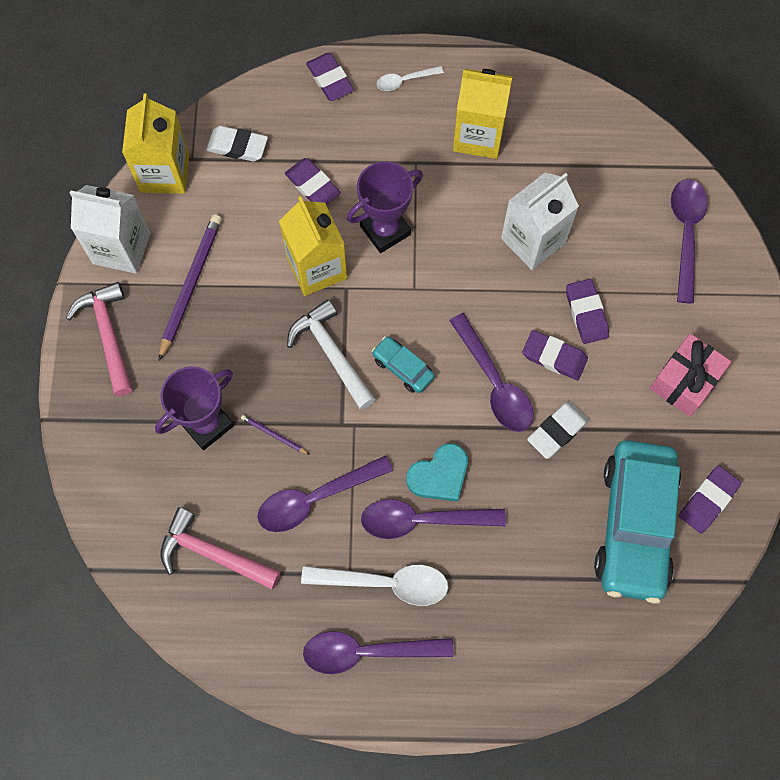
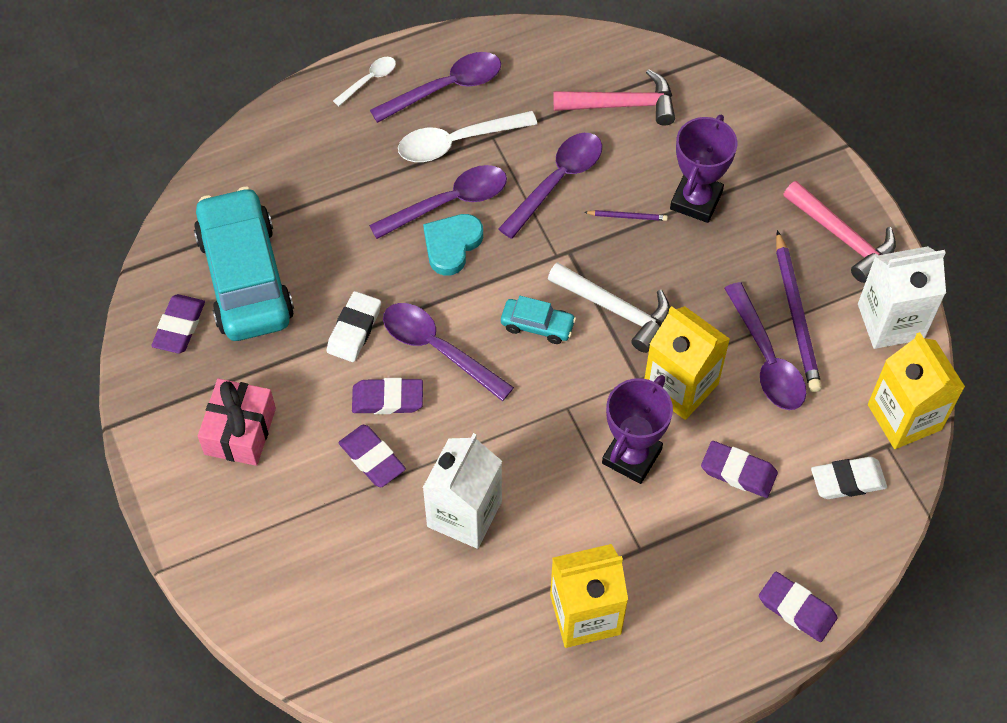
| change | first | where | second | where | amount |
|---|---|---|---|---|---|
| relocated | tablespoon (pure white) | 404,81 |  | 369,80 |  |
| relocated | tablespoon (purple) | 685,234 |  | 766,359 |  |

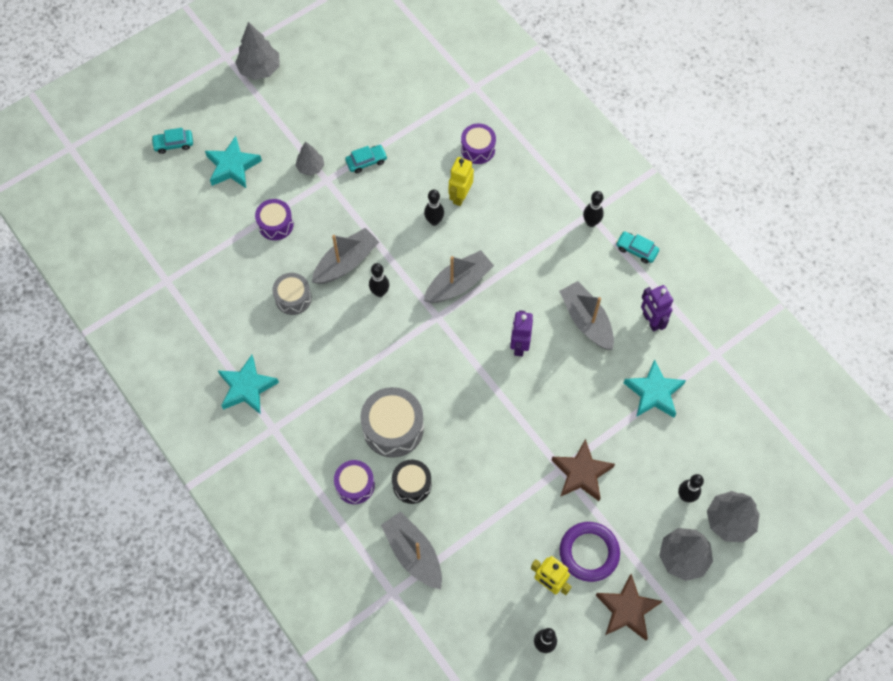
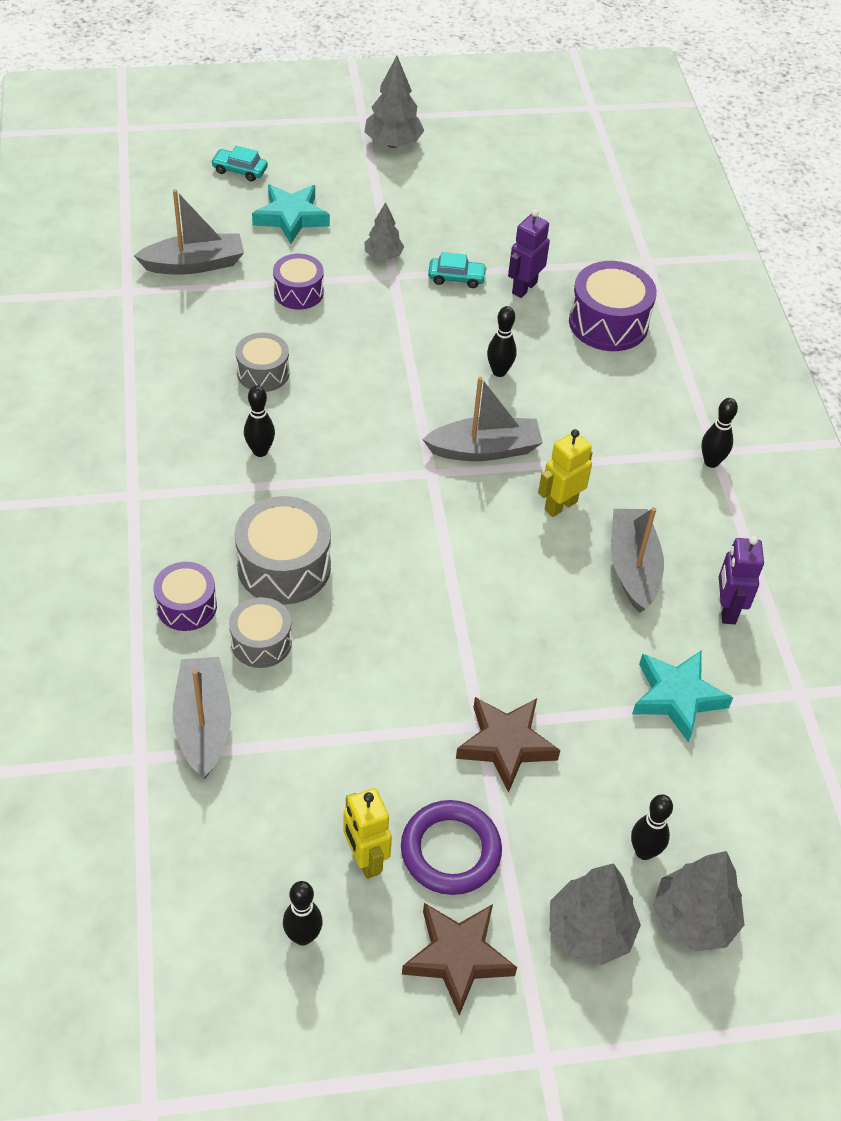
| change | first | where | second | where | amount |
|---|---|---|---|---|---|
| missing | star (teal) | 247,388 |  |  |  |
| missing | car (teal) | 636,250 |  |  |  |
| relocated | boat (ash-grey) | 346,262 |  | 194,264 |  |
| relocated | skittle (ebony) | 380,292 |  | 260,451 |  |
| relocated | robot (bright yellow) | 460,196 |  | 560,505 |  |
| relocated | robot (purple) | 519,345 |  | 524,288 |  |
| colour | snare drum (ebony) | 412,484 | snare drum (ash-grey) | 261,642 |  |
| size | snare drum (purple) | 478,149 |  | 608,323 | x1.60 |

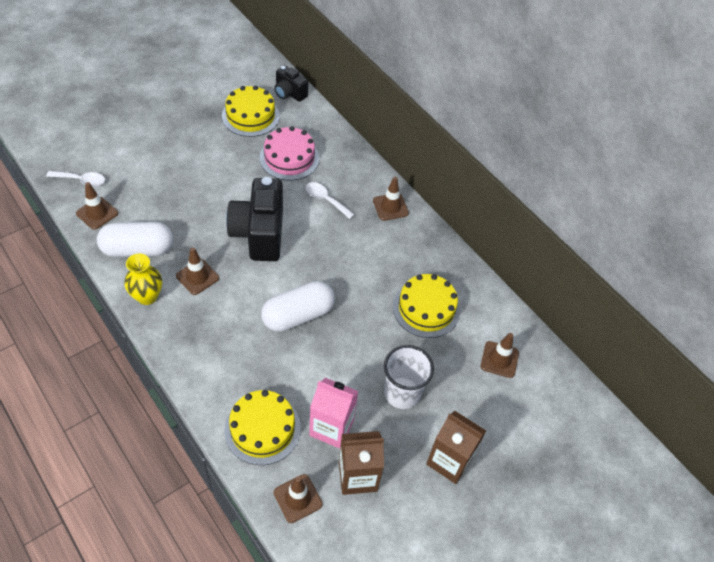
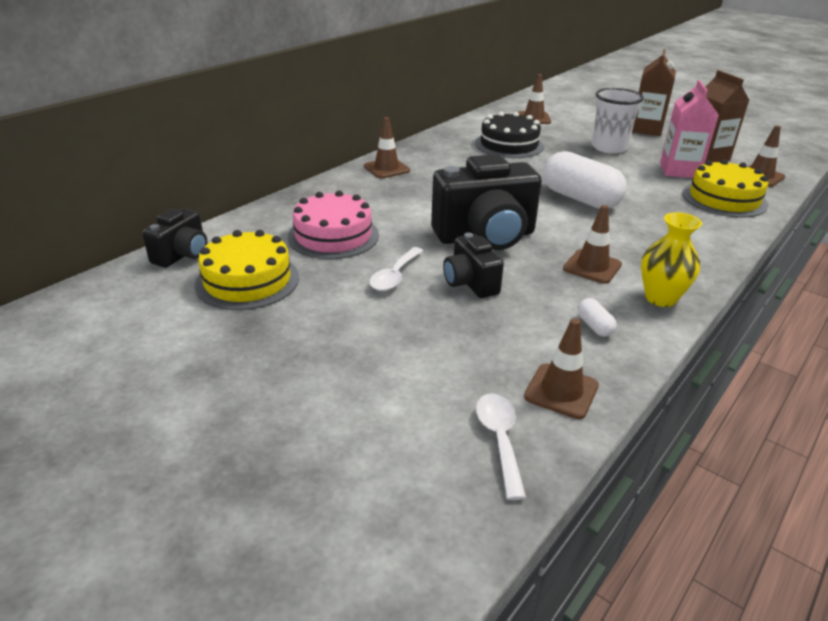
| change | first | where | second | where | amount |
|---|---|---|---|---|---|
| appeared |  |  | camera (ebony) | 470,283 |  |
| relocated | tablespoon (pure white) | 326,200 |  | 395,276 |  |
| colour | cake (bright yellow) | 426,308 | cake (ebony) | 509,145 |  |
| size | pill (pure white) | 138,249 |  | 594,326 | x0.41 |

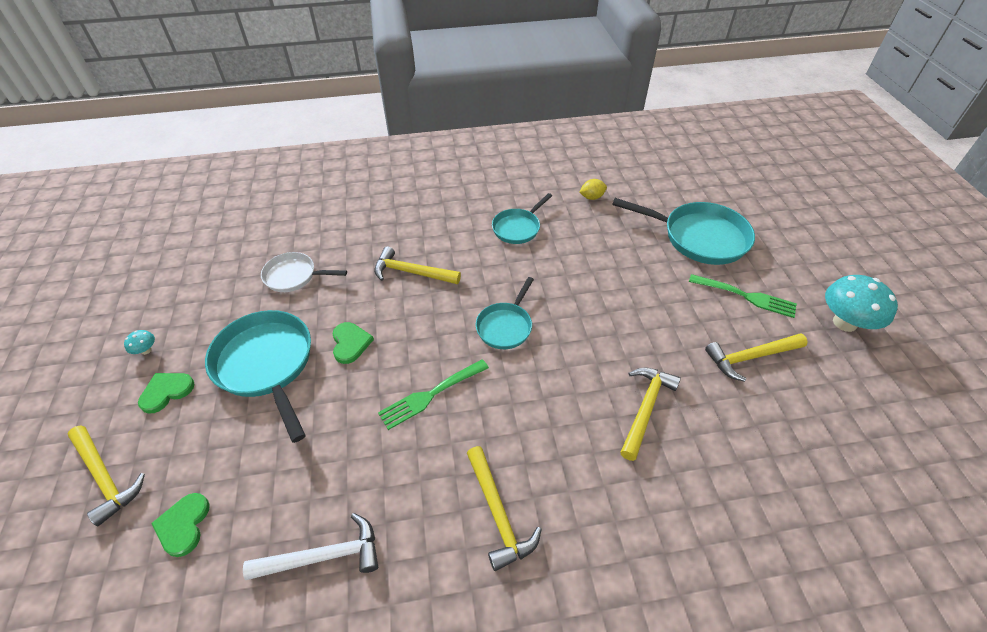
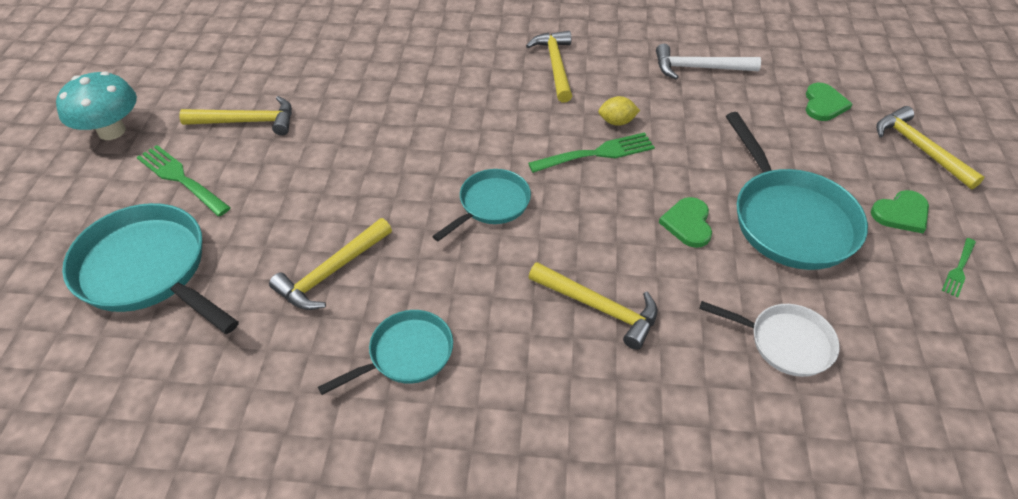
| change | first | where | second | where | amount |
|---|---|---|---|---|---|
| relocated | toy lemon (bright yellow) | 592,197 |  | 617,122 |  |
| relocated | carpenter's hammer (bright yellow) | 645,408 |  | 331,272 |  |
| exchanged | toadstool (teal) | 146,350 | fork (emerald) | 959,269 |  |

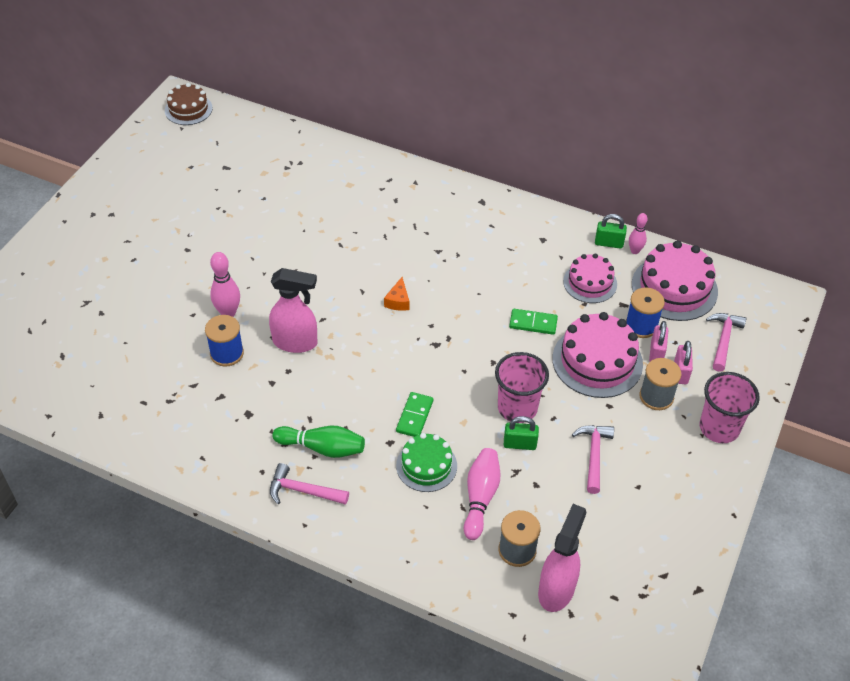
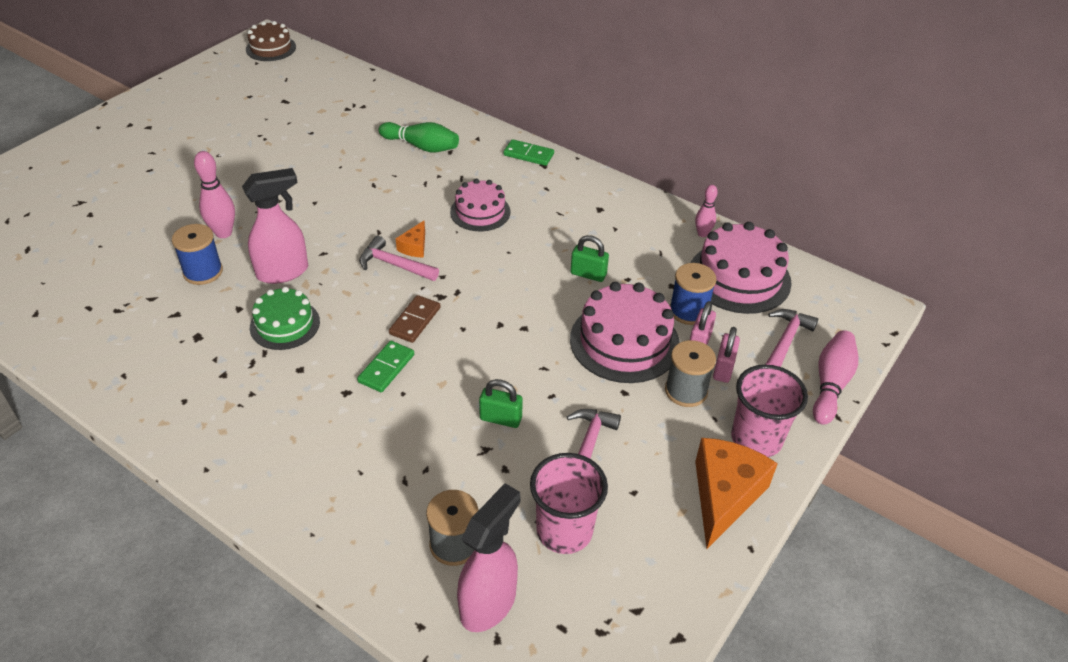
| change | first | where | second | where | amount |
|---|---|---|---|---|---|
| appeared |  |  | domino (dark brown) | 415,321 |  |
| appeared |  |  | cheese (orange-coloured) | 724,495 |  |
| relocated | carpenter's hammer (rosy) | 303,491 |  | 394,265 |  |
| relocated | skittle (emerald) | 322,448 |  | 421,146 |  |
| relocated | cake (emerald) | 426,465 |  | 285,324 |  |
| relocated | skittle (rosy) | 480,497 |  | 830,384 |  |
| relocated | tumbler (rosy) | 517,408 |  | 564,531 |  |
| relocated | domino (emerald) | 533,323 |  | 528,155 |  |
| relocated | cake (rosy) | 590,283 |  | 480,212 |  |
| relocated | small lock (emerald) | 609,243 |  | 588,274 |  |
| spun | spray cleaner (rosy) | 296,342 |  | 283,272 | 45 degrees counterclockwise |

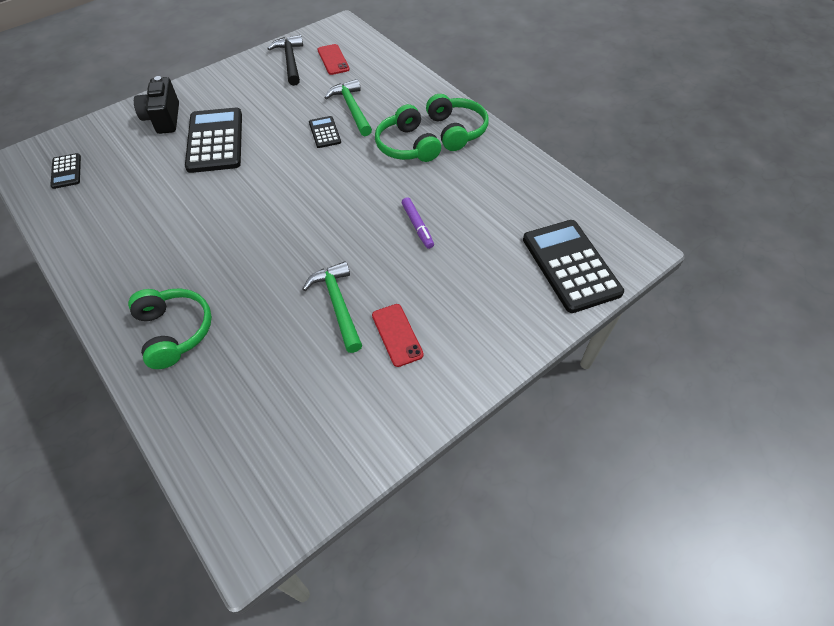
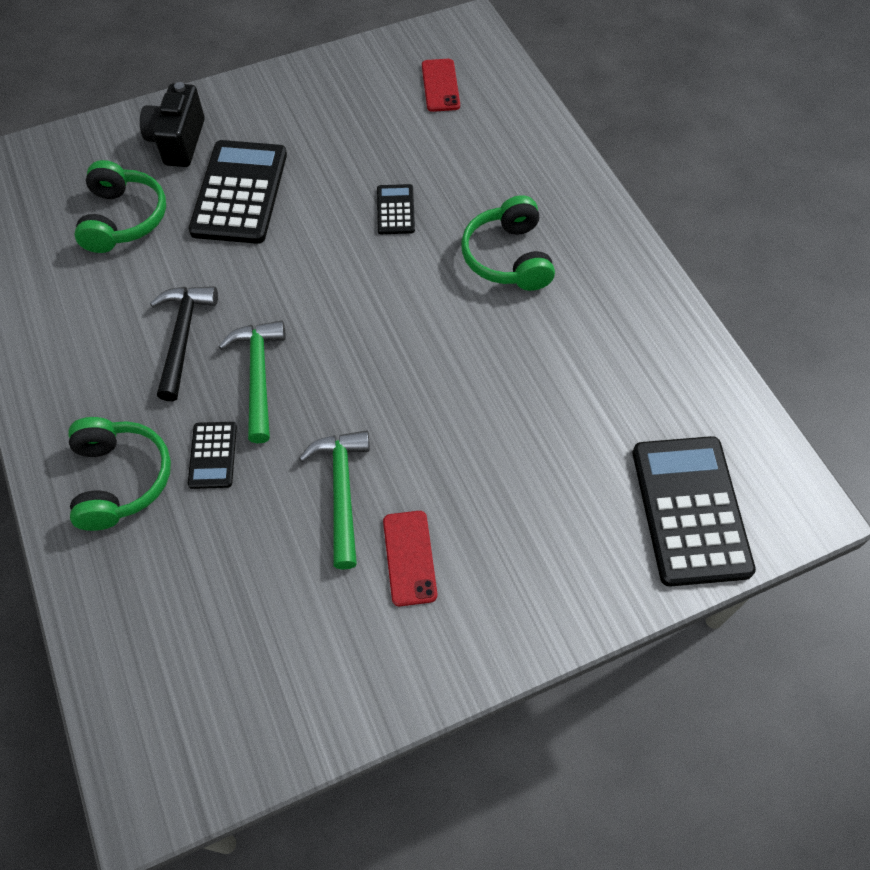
| change | first | where | second | where | amount |
|---|---|---|---|---|---|
| missing | marker (purple) | 417,226 |  |  |  |
| relocated | calculator (ebony) | 66,171 |  | 213,455 |  |
| relocated | carpenter's hammer (ebony) | 290,61 |  | 183,337 |  |
| relocated | carpenter's hammer (emerald) | 352,108 |  | 258,376 |  |
| relocated | headphones (emerald) | 456,130 |  | 123,219 |  |

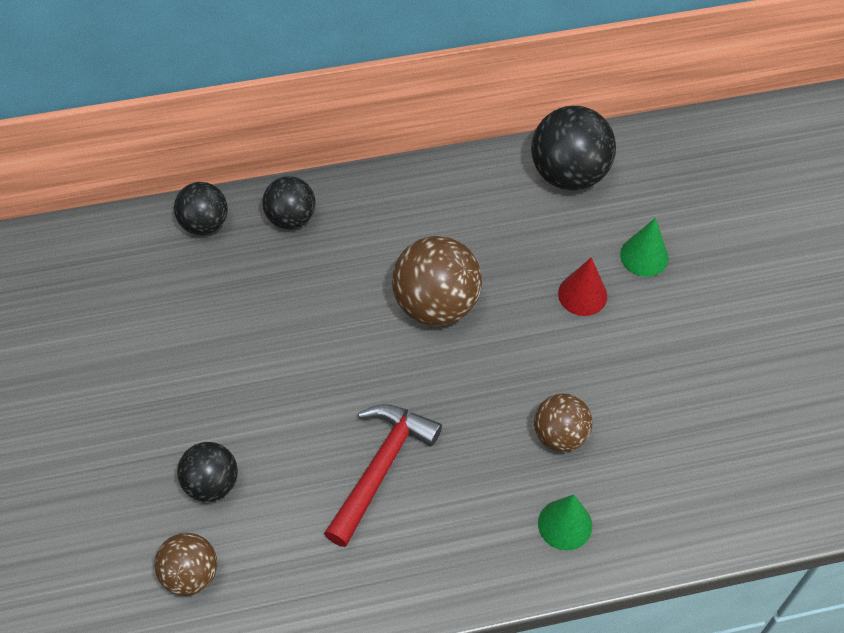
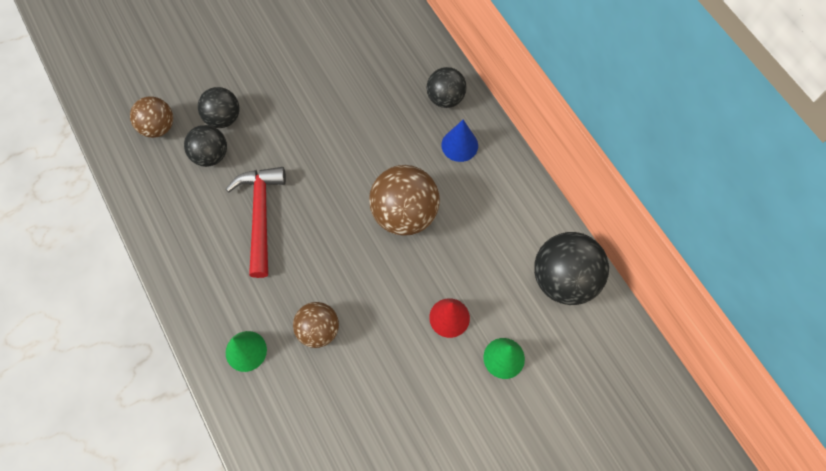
| change | first | where | second | where | amount |
|---|---|---|---|---|---|
| appeared |  |  | cone (cobalt) | 459,145 |  |
| relocated | sphere (ebony) | 204,223 |  | 211,155 |  |
| spun | carpenter's hammer (scarlet) | 380,468 |  | 260,215 | 105 degrees counterclockwise |

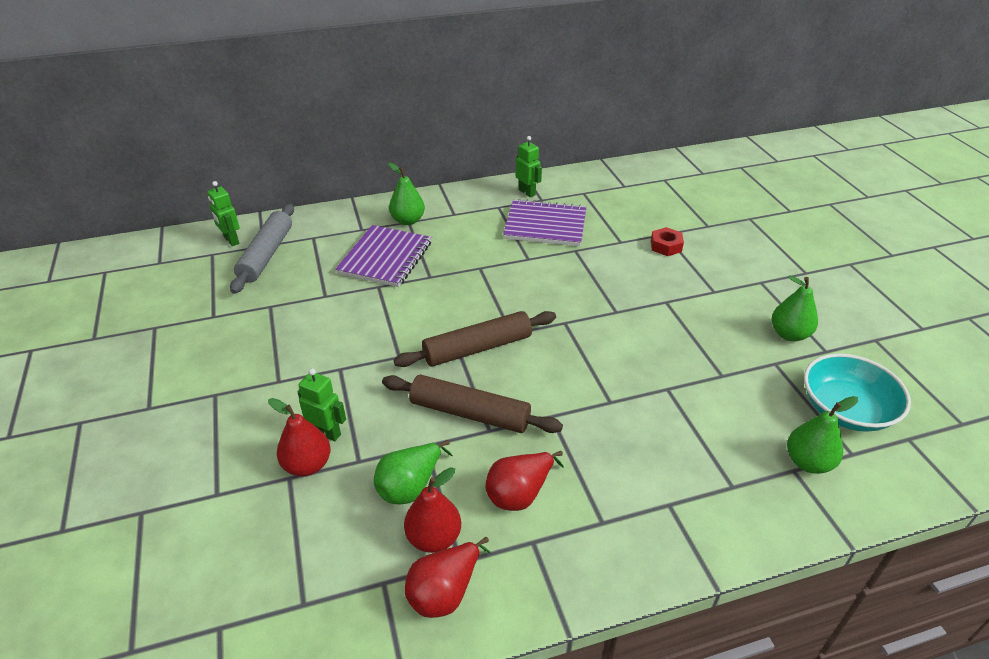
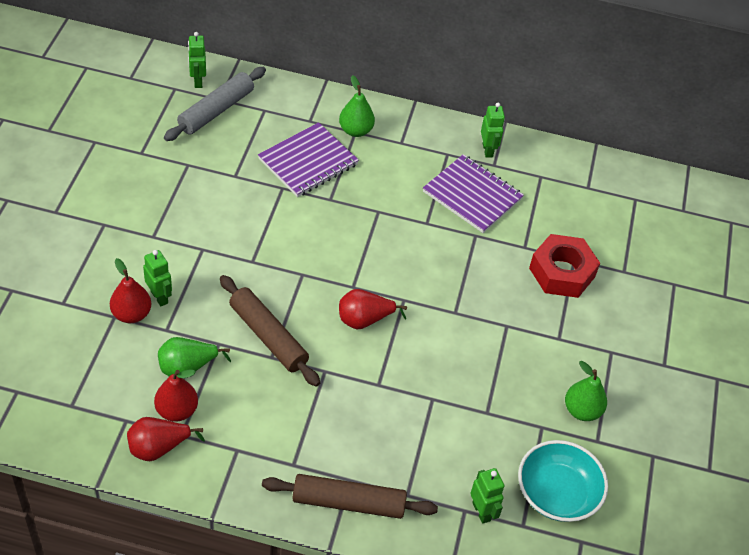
| change | first | where | second | where | amount |
|---|---|---|---|---|---|
| relocated | dough roller (dark brown) | 477,348 |  | 348,503 |  |
| relocated | toy pear (scarlet) | 520,493 |  | 364,320 |  |
| exchanged | toy pear (emerald) | 808,462 | robot (emerald) | 481,511 |  |
| size | nut (scarlet) | 666,246 |  | 562,272 | x1.90 |

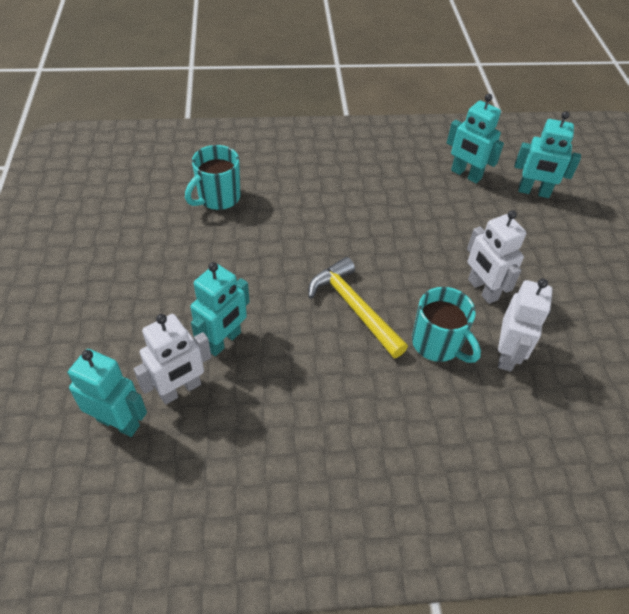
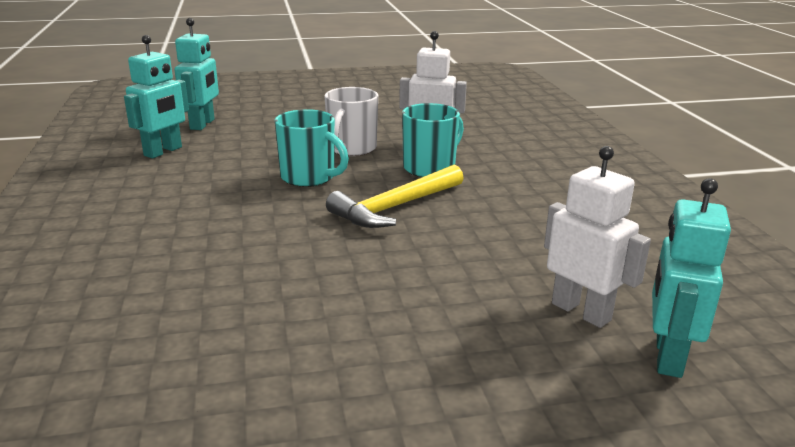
| change | first | where | second | where | amount |
|---|---|---|---|---|---|
| missing | robot (teal) | 224,341 |  |  |  |
| relocated | mug (teal) | 218,198 |  | 309,177 |  |
| exchanged | robot (pure white) | 482,290 | mug (pure white) | 351,149 |  |

